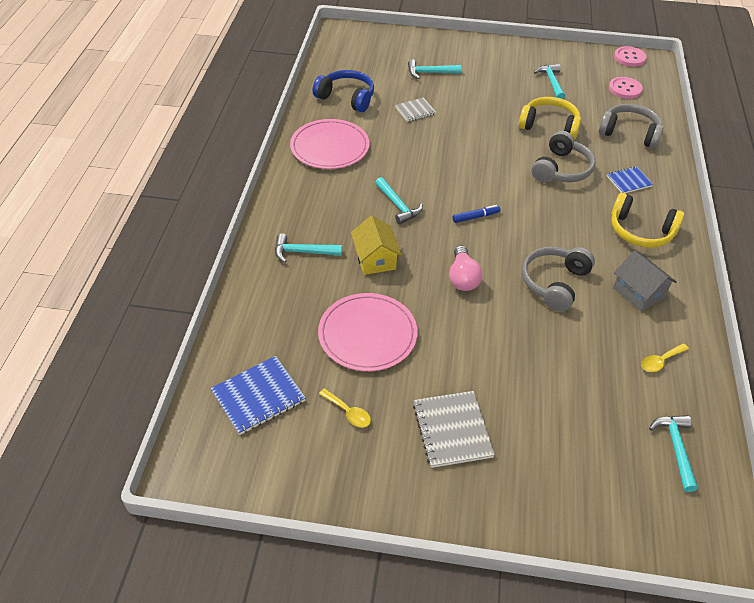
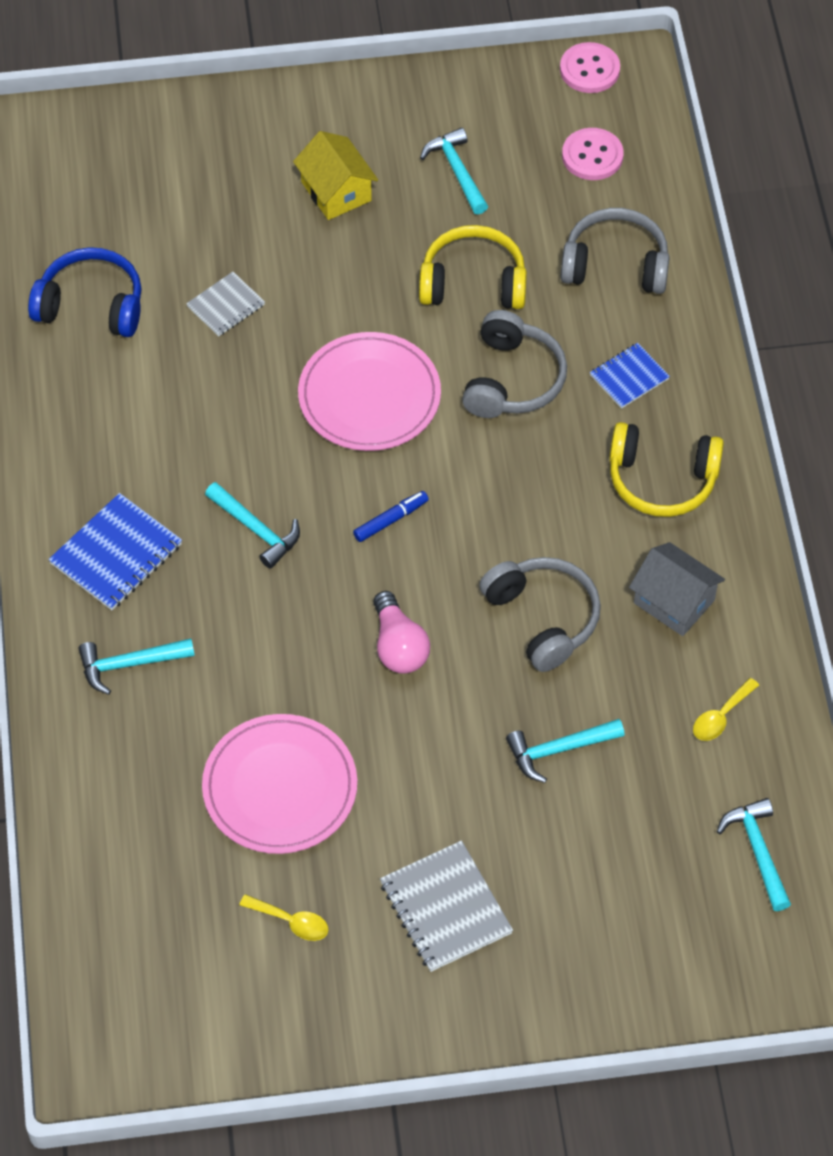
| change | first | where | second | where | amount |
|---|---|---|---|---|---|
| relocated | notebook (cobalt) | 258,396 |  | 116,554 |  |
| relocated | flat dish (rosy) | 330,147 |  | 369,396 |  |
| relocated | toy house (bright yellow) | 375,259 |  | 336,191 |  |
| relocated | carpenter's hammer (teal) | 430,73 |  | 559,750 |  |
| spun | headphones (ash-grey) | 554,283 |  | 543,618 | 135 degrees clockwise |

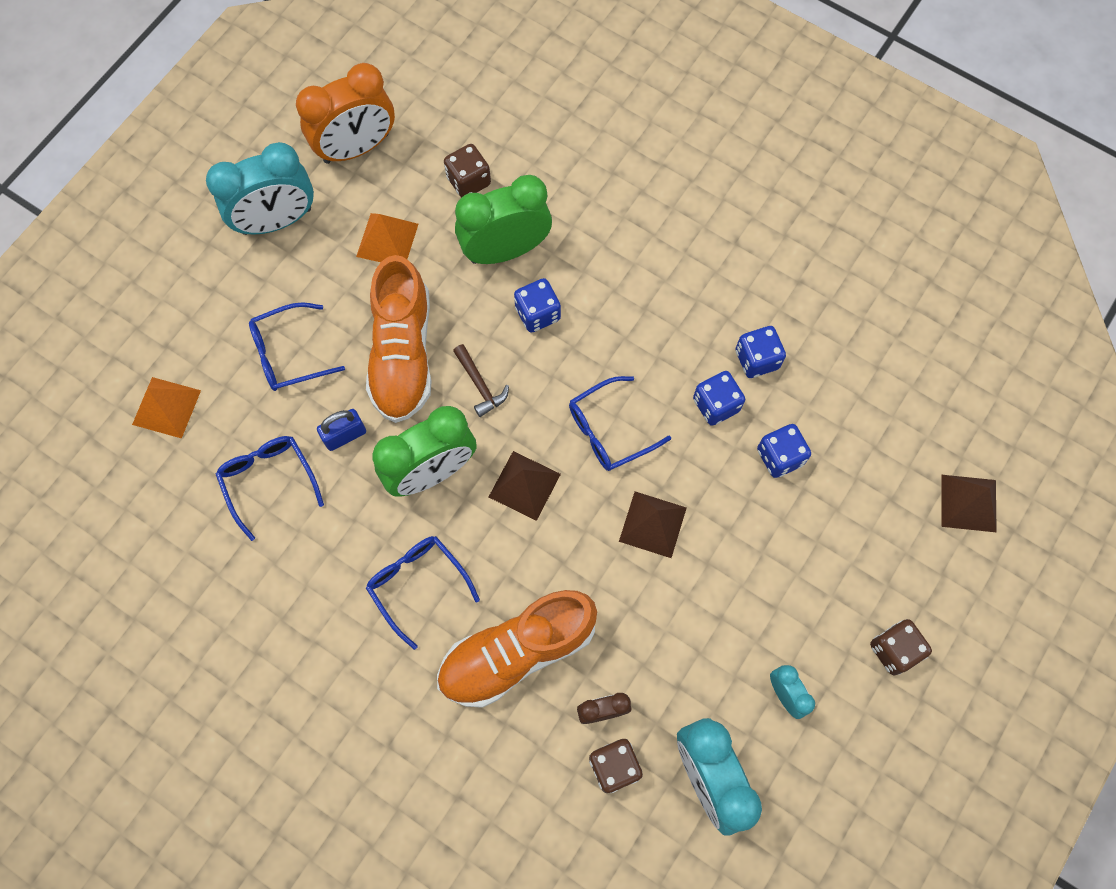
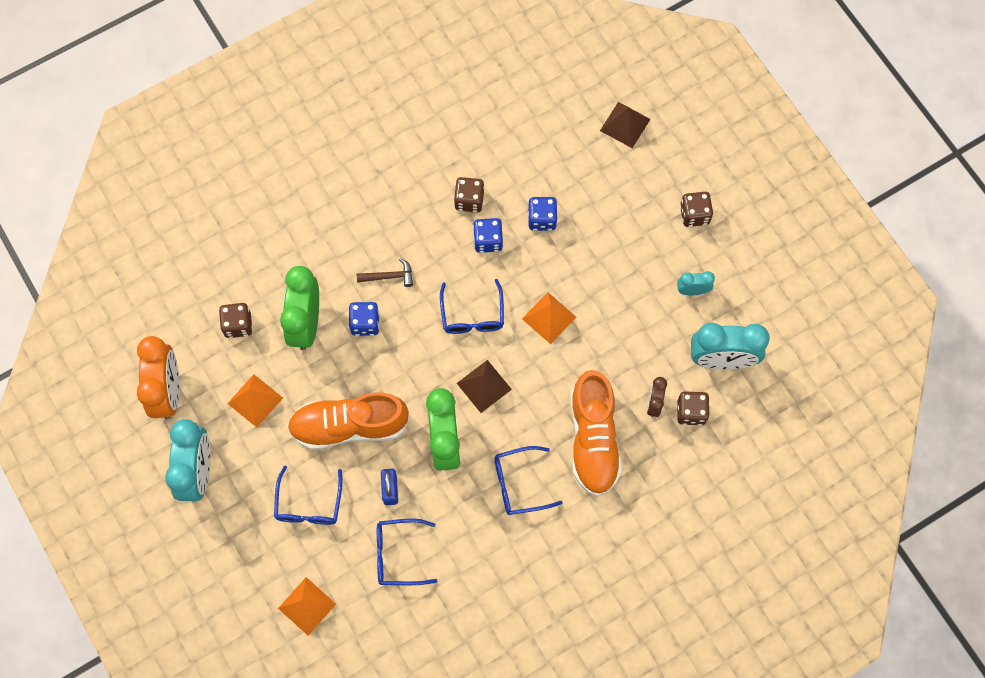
| change | first | where | second | where | amount |
|---|---|---|---|---|---|
| relocated | carpenter's hammer (dark brown) | 480,385 |  | 389,276 |  |
| colour | pyramid (dark brown) | 652,524 | pyramid (orange-coloured) | 549,318 |  |
| colour | die (cobalt) | 756,359 | die (dark brown) | 469,200 |  |
| spun | sneaker (orange-coloured) | 402,354 |  | 349,426 | 150 degrees clockwise |

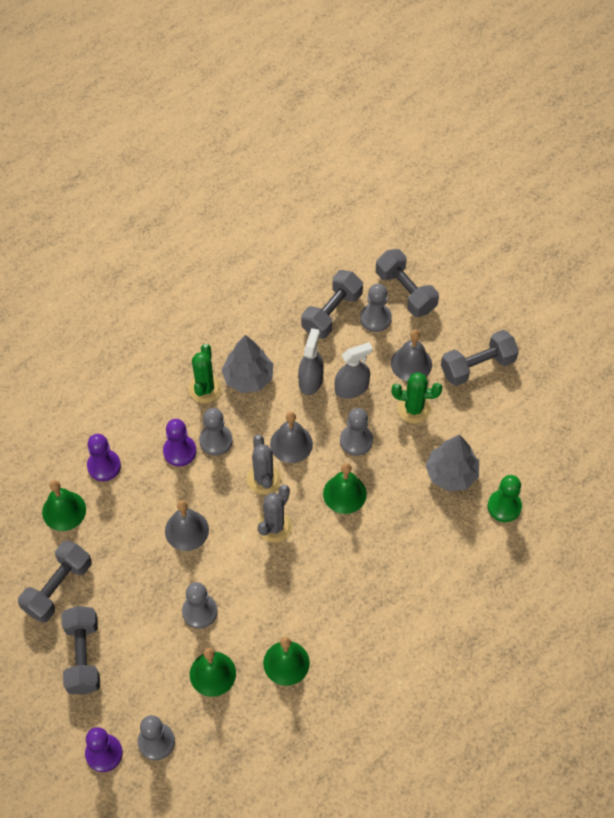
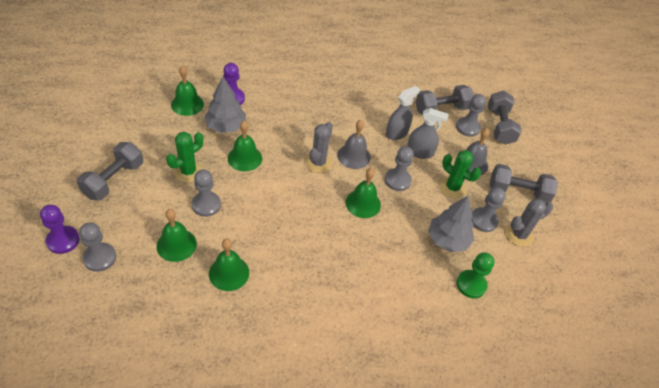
| change | first | where | second | where | amount |
|---|---|---|---|---|---|
| missing | dumbbell (ash-grey) | 58,588 |  |  |  |
| missing | chess pawn (purple) | 179,451 |  |  |  |
| relocated | cactus (emerald) | 205,389 |  | 188,172 |  |
| relocated | chess pawn (ash-grey) | 216,440 |  | 483,220 |  |
| relocated | toy tree (ash-grey) | 248,378 |  | 226,126 |  |
| relocated | cactus (ash-grey) | 274,527 |  | 519,235 |  |
| colour | bell (ash-grey) | 186,530 | bell (emerald) | 244,158 |  |

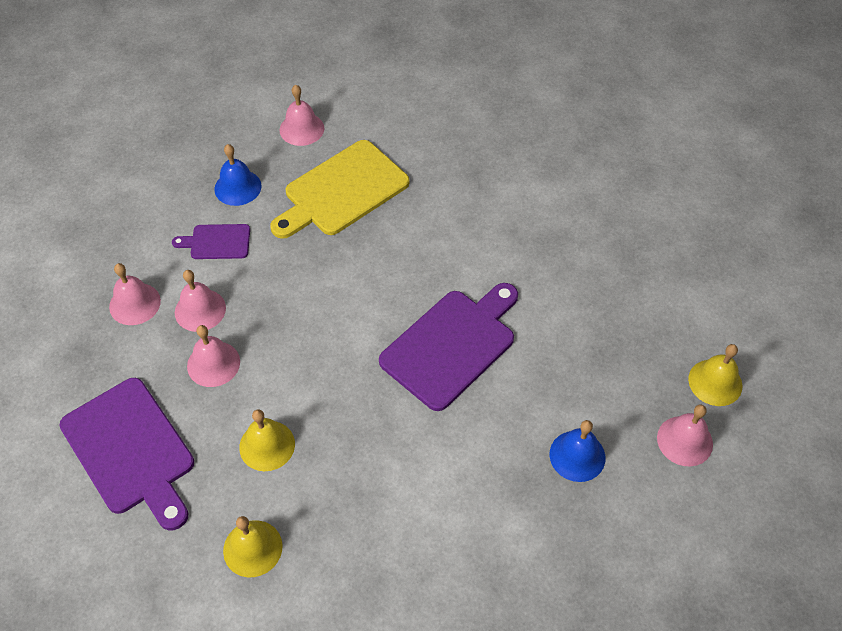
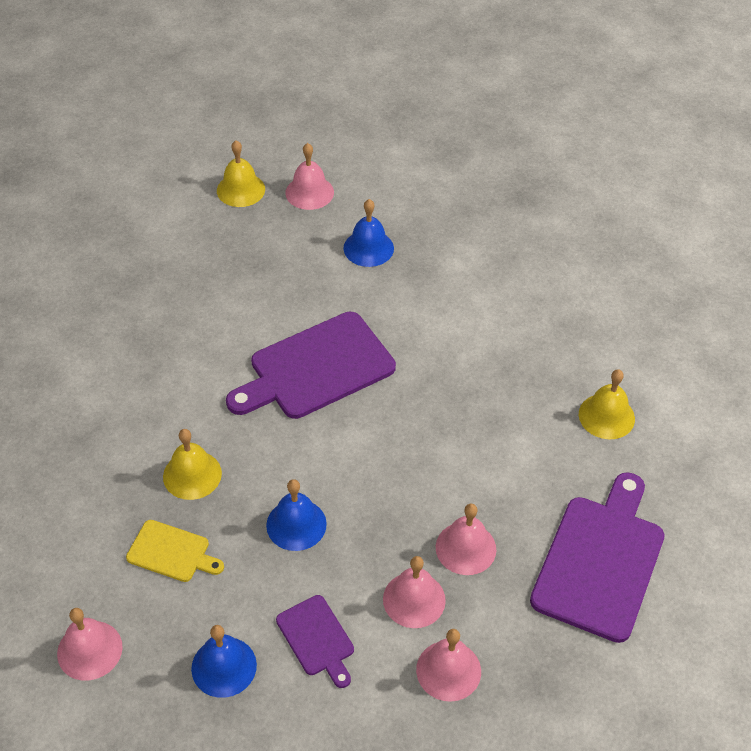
| change | first | where | second | where | amount |
|---|---|---|---|---|---|
| appeared |  |  | bell (cobalt) | 296,524 |  |
| relocated | bell (bright yellow) | 267,445 |  | 192,475 |  |
| spun | bread board (purple) | 452,345 |  | 316,368 | 45 degrees counterclockwise |
| size | bread board (bright yellow) | 342,191 |  | 172,552 | x0.51 |

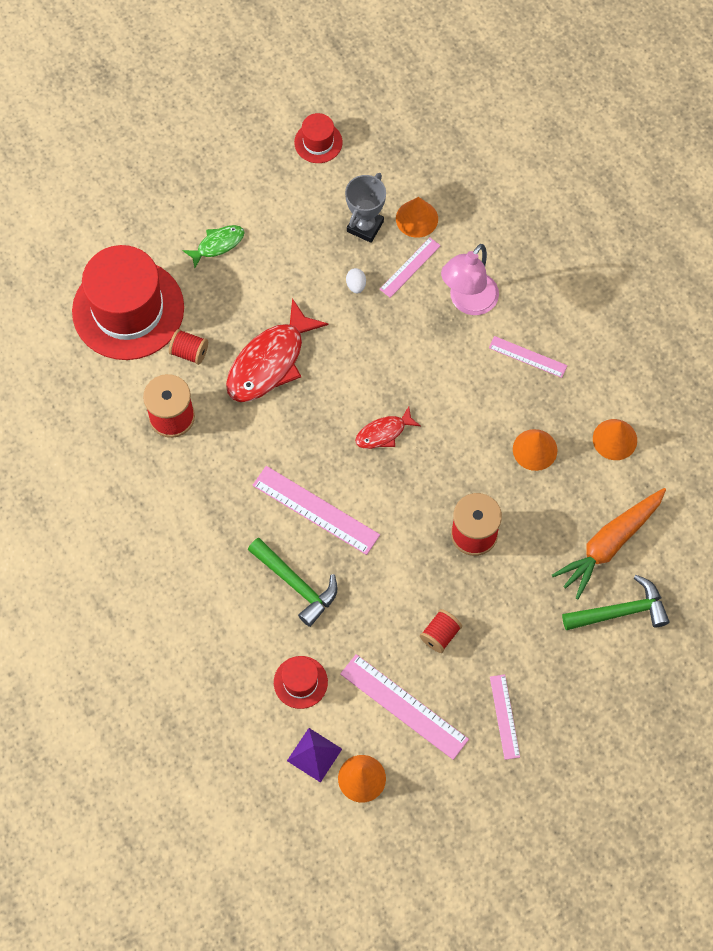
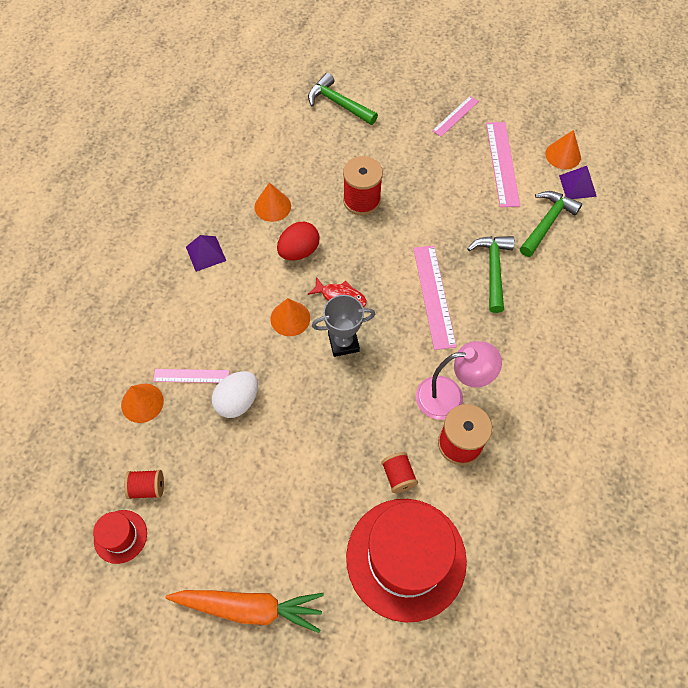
| change | first | where | second | where | amount |
|---|---|---|---|---|---|
| missing | toy fish (emerald) | 218,245 |  |  |  |
| missing | toy fish (scarlet) | 270,362 |  |  |  |
| appeared |  |  | egg (scarlet) | 299,251 |  |
| relocated | trophy (ash-grey) | 365,226 |  | 343,343 |  |
| relocated | bobbin (scarlet) | 440,635 |  | 147,488 |  |
| relocated | reading lamp (rosy) | 468,302 |  | 450,397 |  |
| relocated | toy carrot (orange-coloured) | 609,544 |  | 249,607 |  |
| relocated | cone (orange-coloured) | 614,439 |  | 290,318 |  |
| exchanged | hat (scarlet) | 300,682 | carpenter's hammer (emerald) | 547,222 |  |
| exchanged | measuring stick (rosy) | 527,357 | pyramid (purple) | 205,253 |  |
| size | egg (pure white) | 356,285 |  | 238,401 | x1.96 |

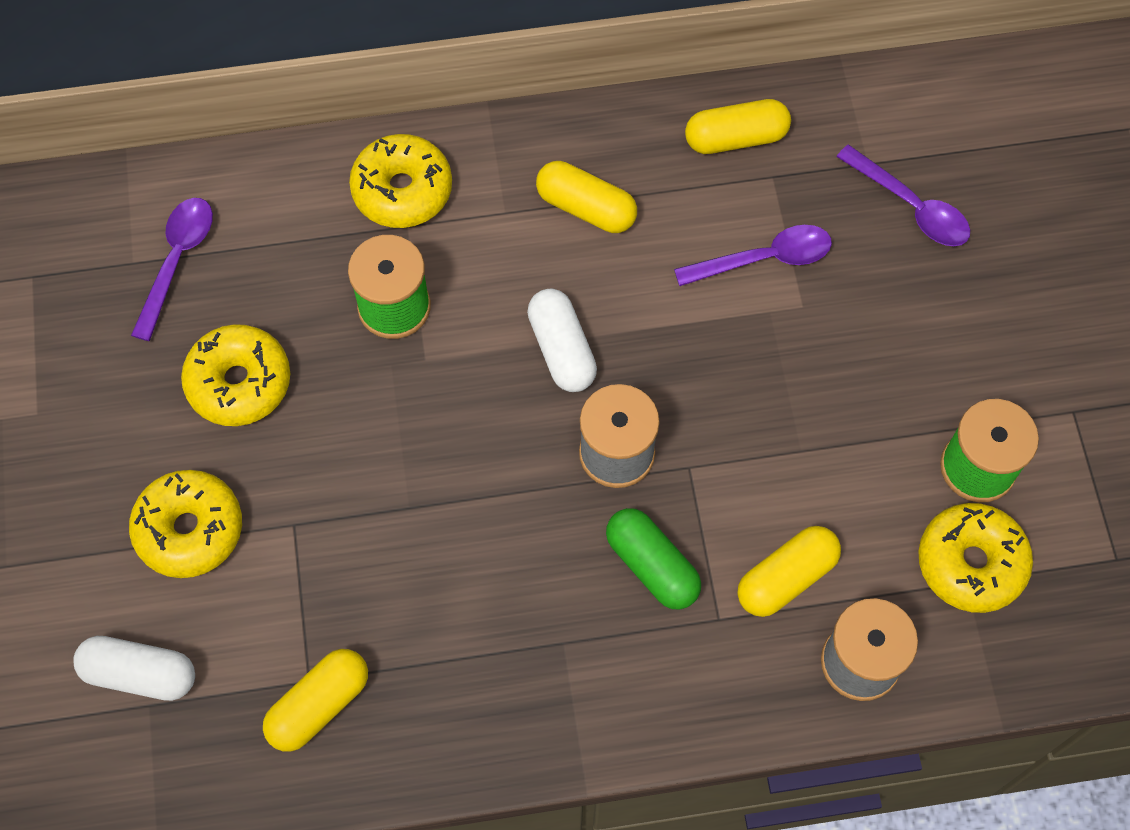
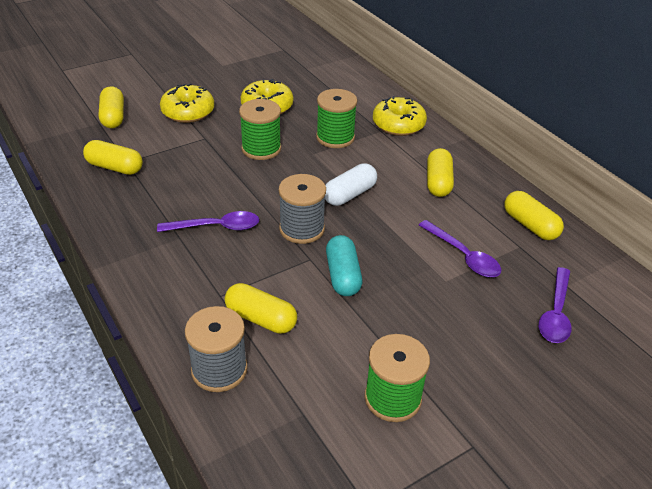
| change | first | where | second | where | amount |
|---|---|---|---|---|---|
| missing | pill (emerald) | 652,566 |  |  |  |
| missing | glazed donut (bright yellow) | 971,563 |  |  |  |
| appeared |  |  | bobbin (emerald) | 261,149 |  |
| appeared |  |  | pill (teal) | 342,275 |  |
| relocated | tablespoon (purple) | 177,261 |  | 216,227 |  |
| colour | pill (pure white) | 140,673 | pill (bright yellow) | 113,117 |  |

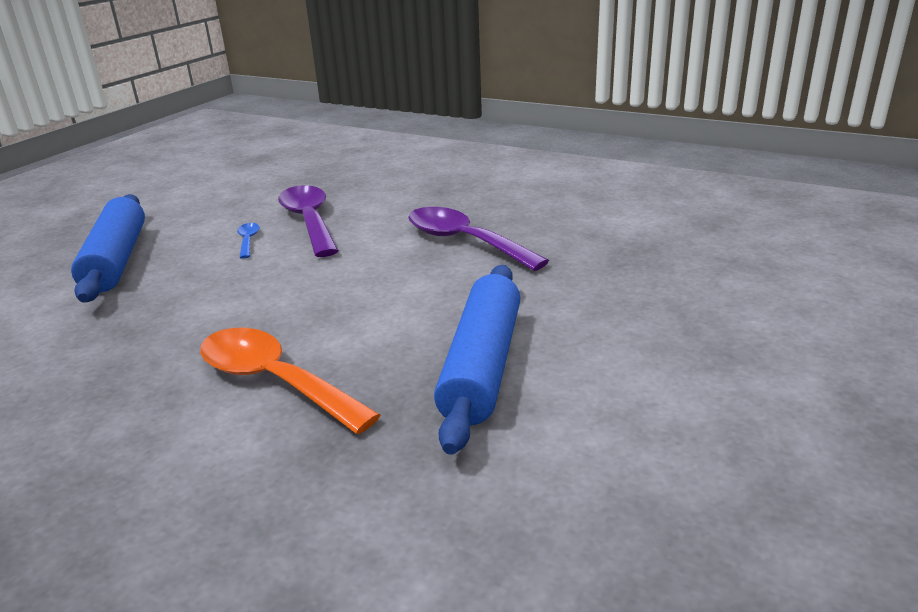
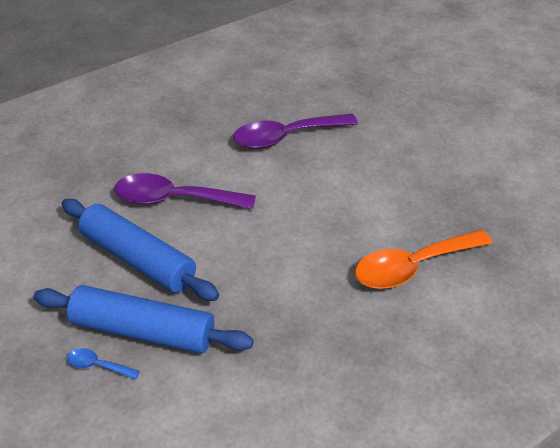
| change | first | where | second | where | amount |
|---|---|---|---|---|---|
| relocated | tablespoon (cobalt) | 248,240 |  | 97,365 |  |
| relocated | dough roller (cobalt) | 482,365 |  | 138,259 |  |

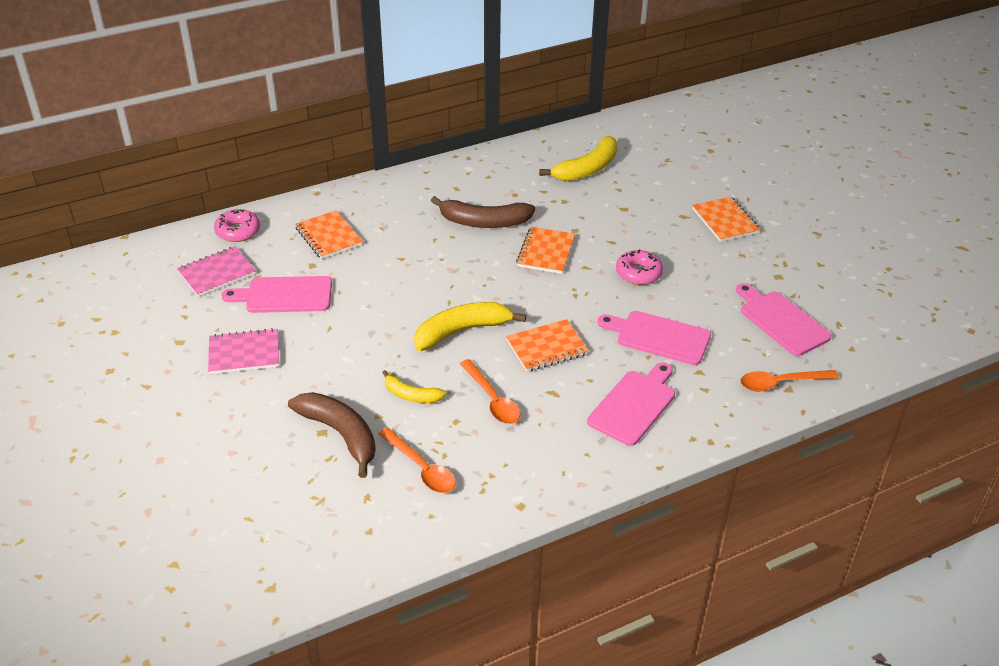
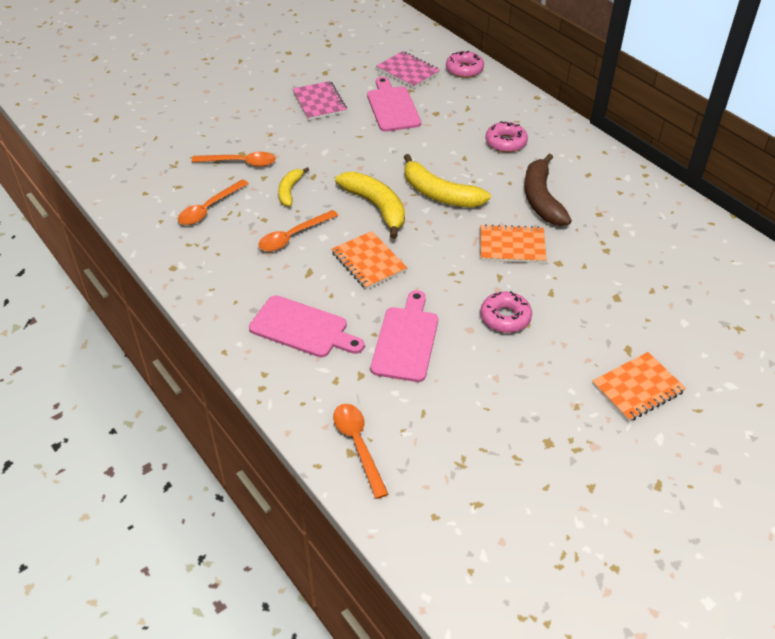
| change | first | where | second | where | amount |
|---|---|---|---|---|---|
| missing | notebook (orange-coloured) | 328,236 |  |  |  |
| missing | bread board (rosy) | 781,321 |  |  |  |
| appeared |  |  | glazed donut (rosy) | 505,142 |  |
| relocated | toy banana (bright yellow) | 587,169 |  | 439,194 |  |
| exchanged | toy banana (dark brown) | 340,434 | tablespoon (orange-coloured) | 240,163 |  |

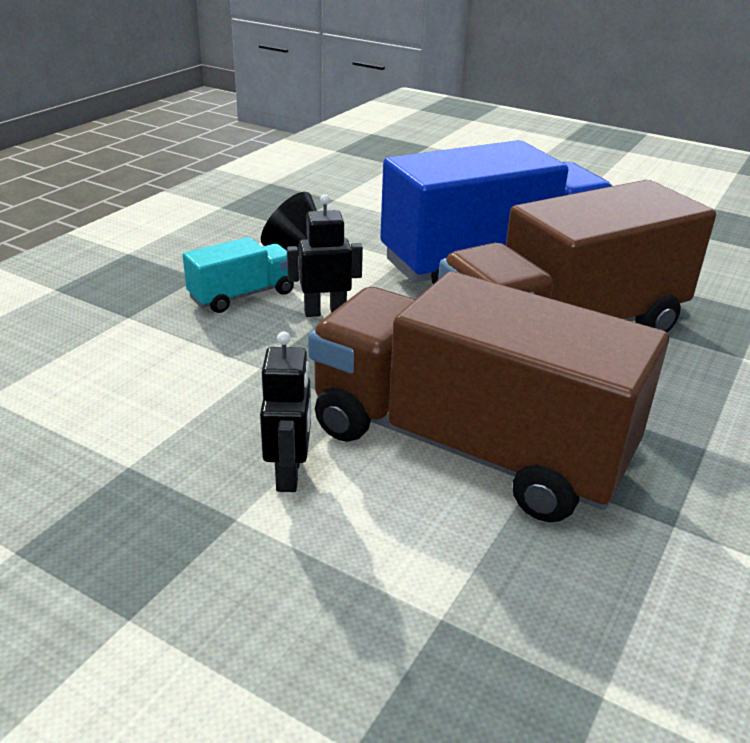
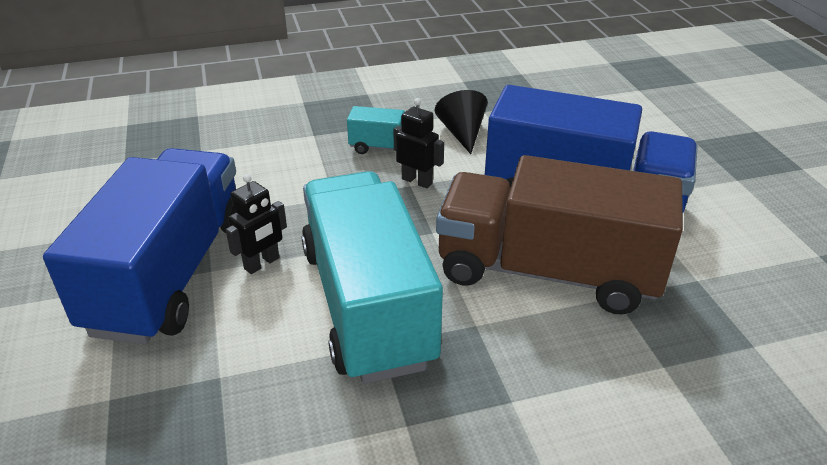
| change | first | where | second | where | amount |
|---|---|---|---|---|---|
| appeared |  |  | lorry (cobalt) | 170,274 |  |
| colour | lorry (dark brown) | 466,446 | lorry (teal) | 367,305 |  |

